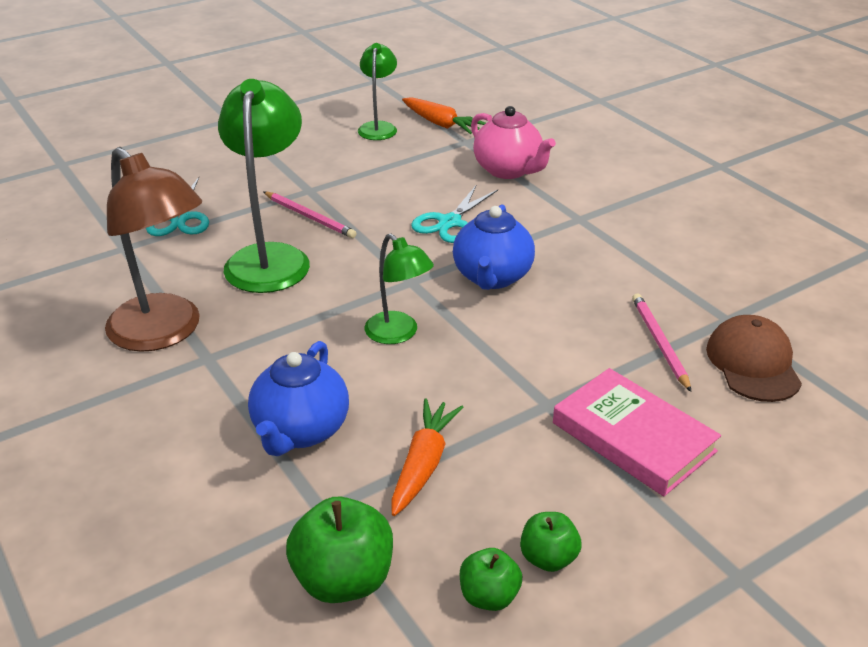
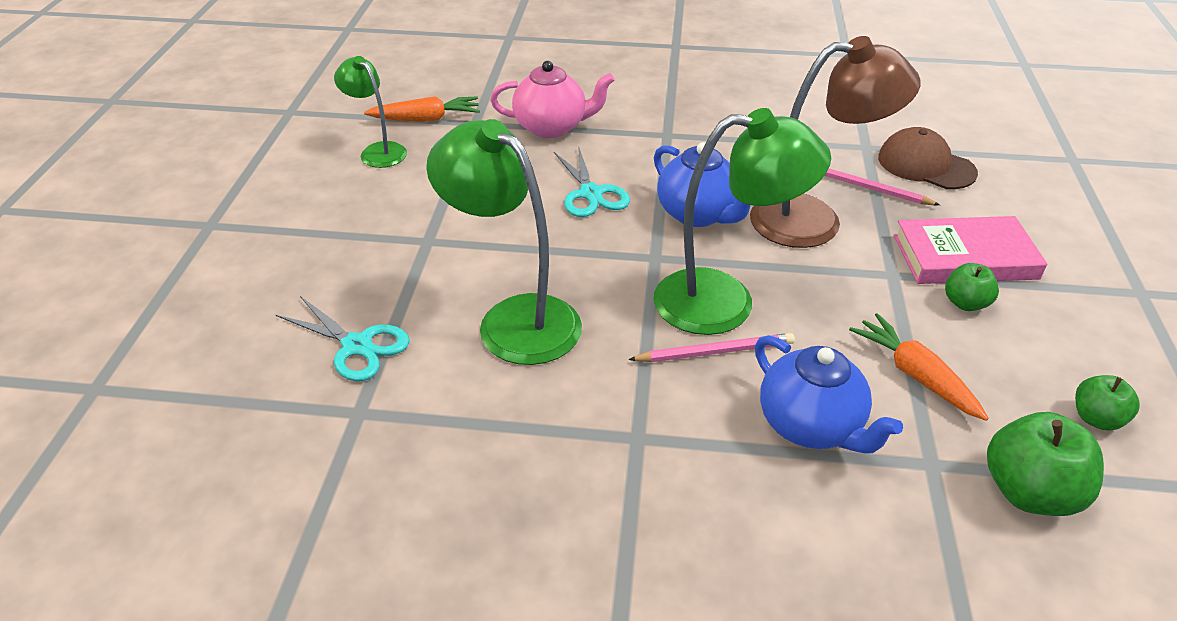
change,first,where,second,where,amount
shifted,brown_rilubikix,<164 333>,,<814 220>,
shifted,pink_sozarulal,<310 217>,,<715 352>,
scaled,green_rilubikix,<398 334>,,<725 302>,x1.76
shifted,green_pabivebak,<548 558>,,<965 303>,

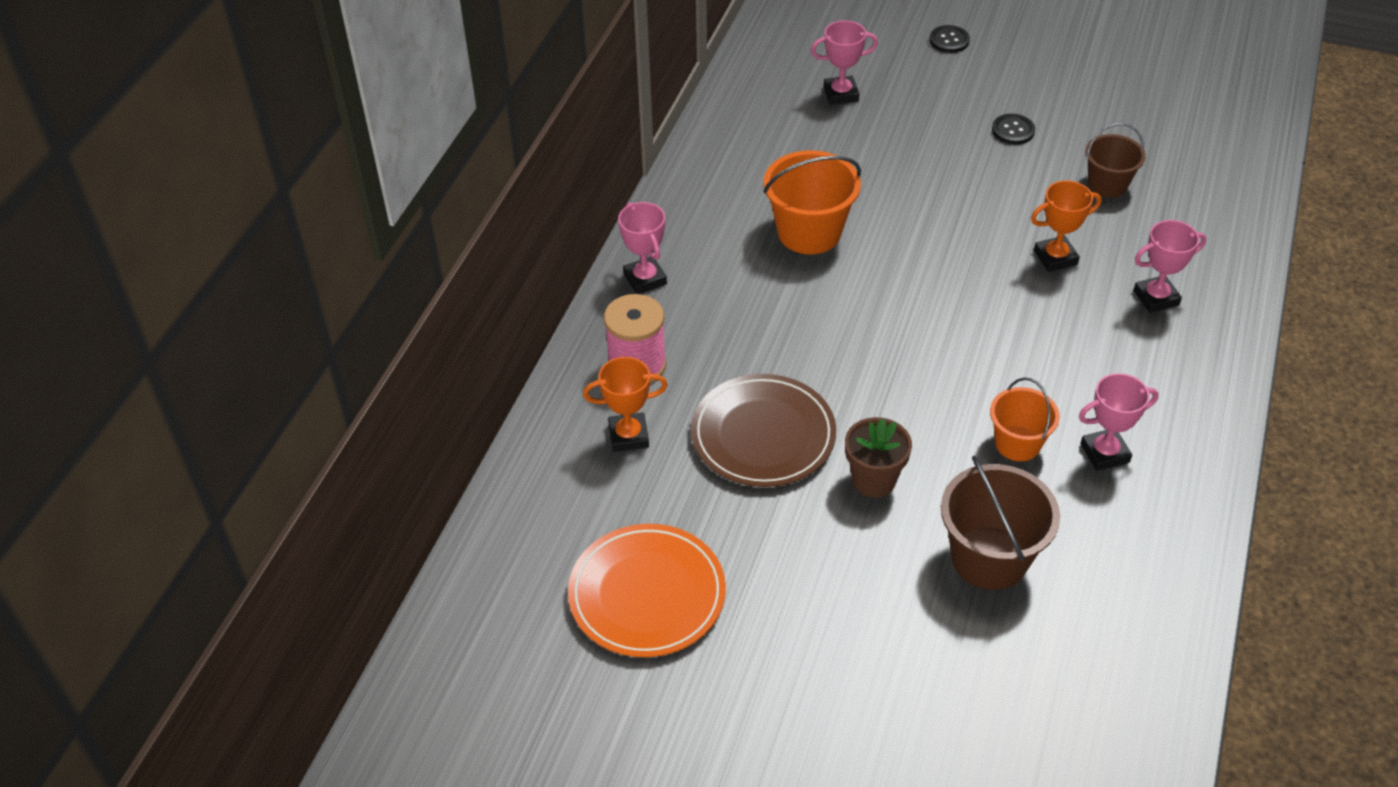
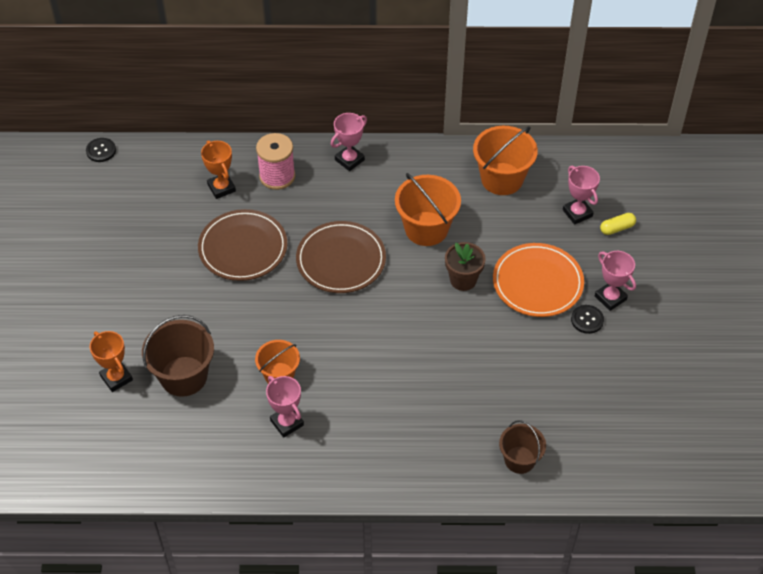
change,first,where,second,where,amount
shifted,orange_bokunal,<647 594>,,<537 283>,
shifted,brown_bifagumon,<873 480>,,<463 280>,
shifted,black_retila,<949 40>,,<101 151>,
shifted,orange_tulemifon,<1055 257>,,<116 378>,
shifted,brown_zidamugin,<1107 184>,,<519 460>,
shifted,pink_tulemifon,<1156 298>,,<610 298>,
new,,,brown_bokunal,<341 260>,
new,,,orange_zidamugin,<502 179>,
new,,,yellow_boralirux,<617 228>,

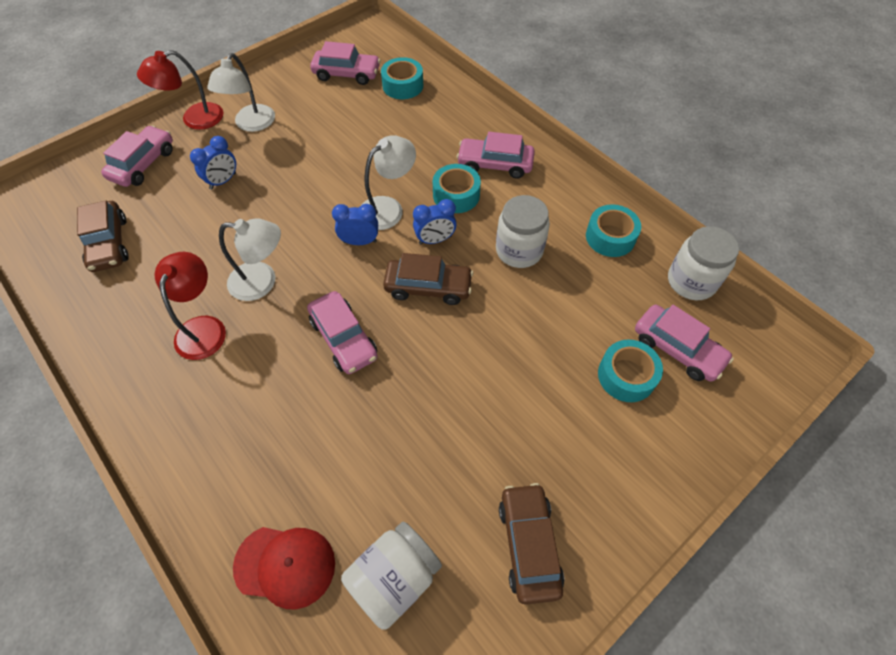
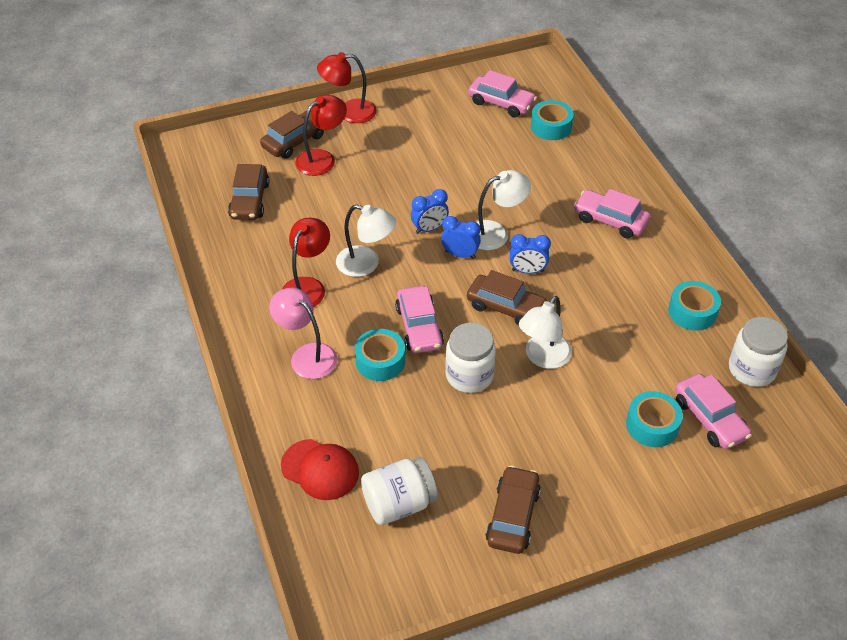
change,first,where,second,where,amount
repainted,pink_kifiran,<143 164>,brown_kifiran,<294 141>,
shifted,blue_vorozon,<223 181>,,<429 228>,
shifted,white_rilubikix,<251 124>,,<543 358>,
shifted,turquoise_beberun,<456 195>,,<380 361>,
shifted,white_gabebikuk,<519 250>,,<469 375>,
new,,,pink_rilubikix,<307 355>,
new,,,red_rilubikix,<322 159>,

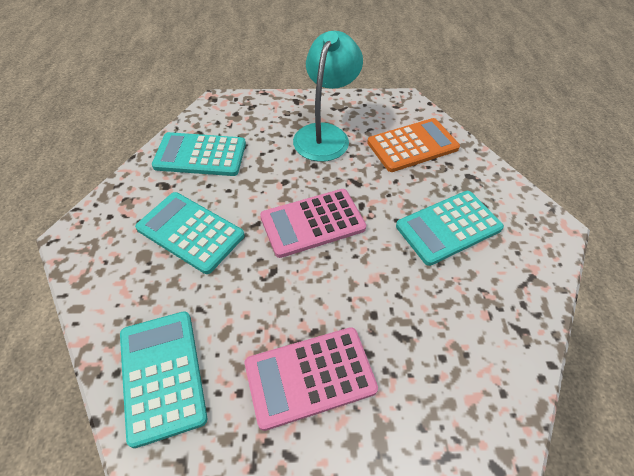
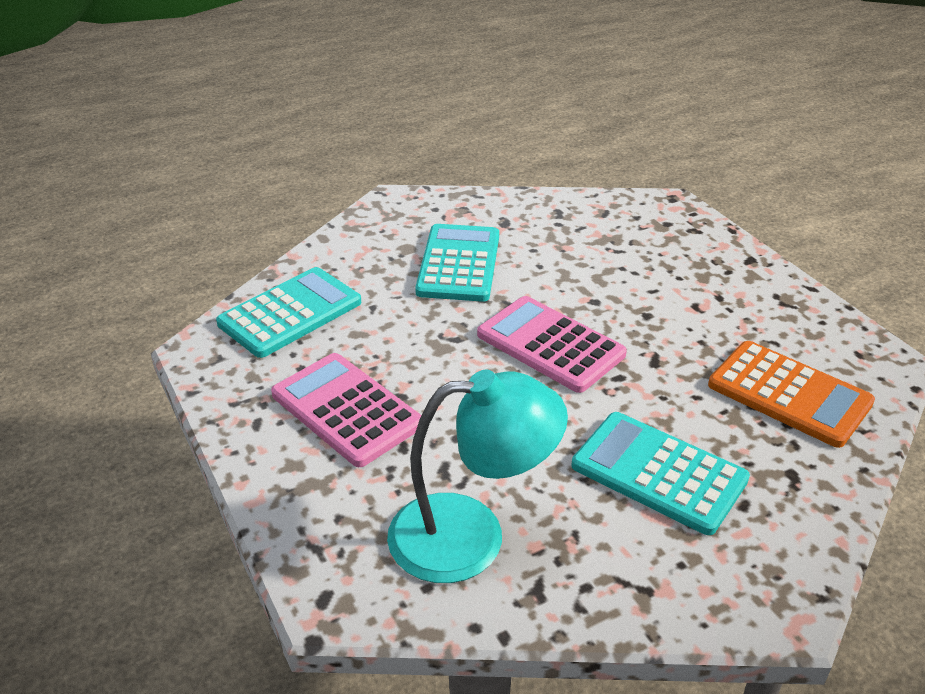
change,first,where,second,where,amount
gone,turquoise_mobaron,<200 155>,,,
shifted,turquoise_rilubikix,<325 134>,,<471 535>,

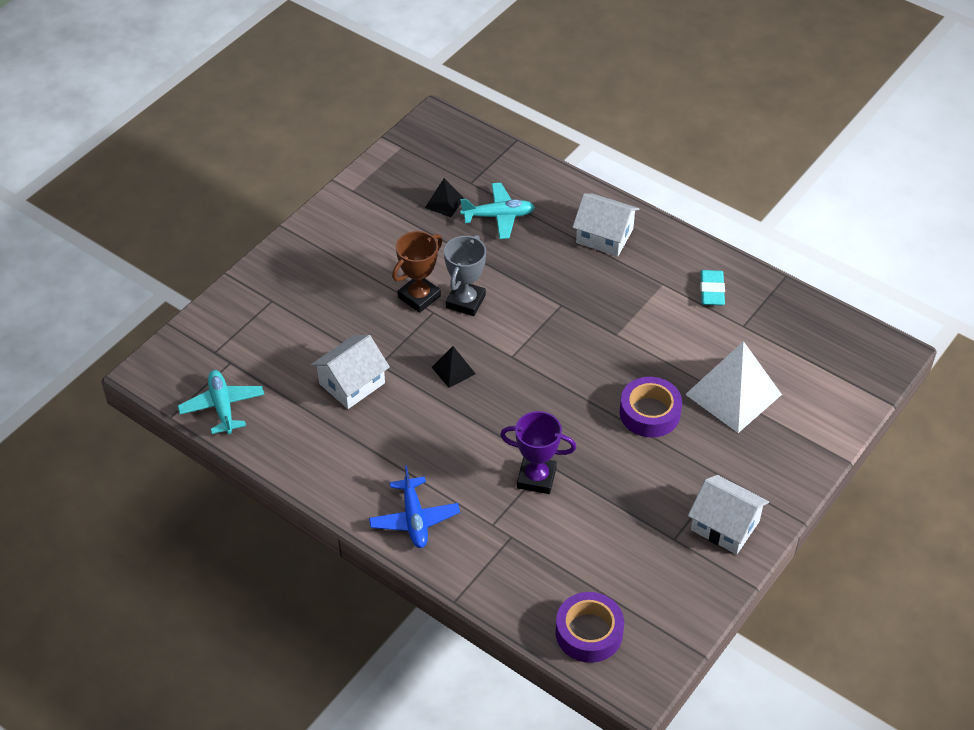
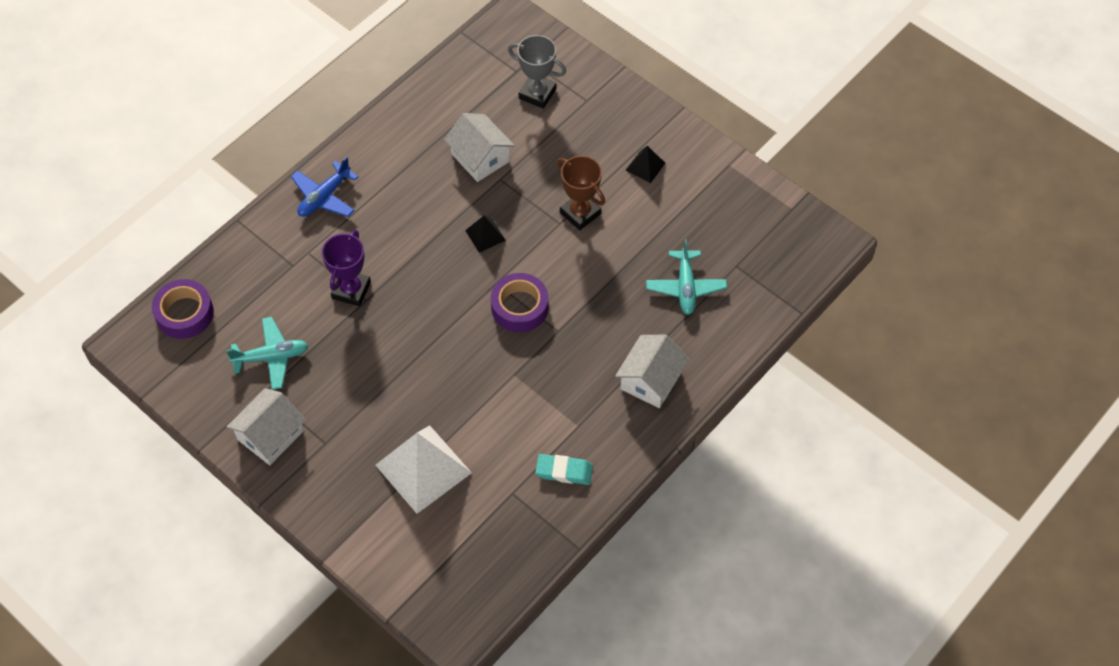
change,first,where,second,where,amount
shifted,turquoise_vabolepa,<222 407>,,<271 357>,
rotated,blue_vabolepa,<414 519>,,<324 197>,45 degrees counterclockwise
shifted,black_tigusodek,<444 203>,,<645 166>,
shifted,grey_tulemifon,<465 301>,,<537 94>,
shifted,purple_beberun,<649 413>,,<519 307>,

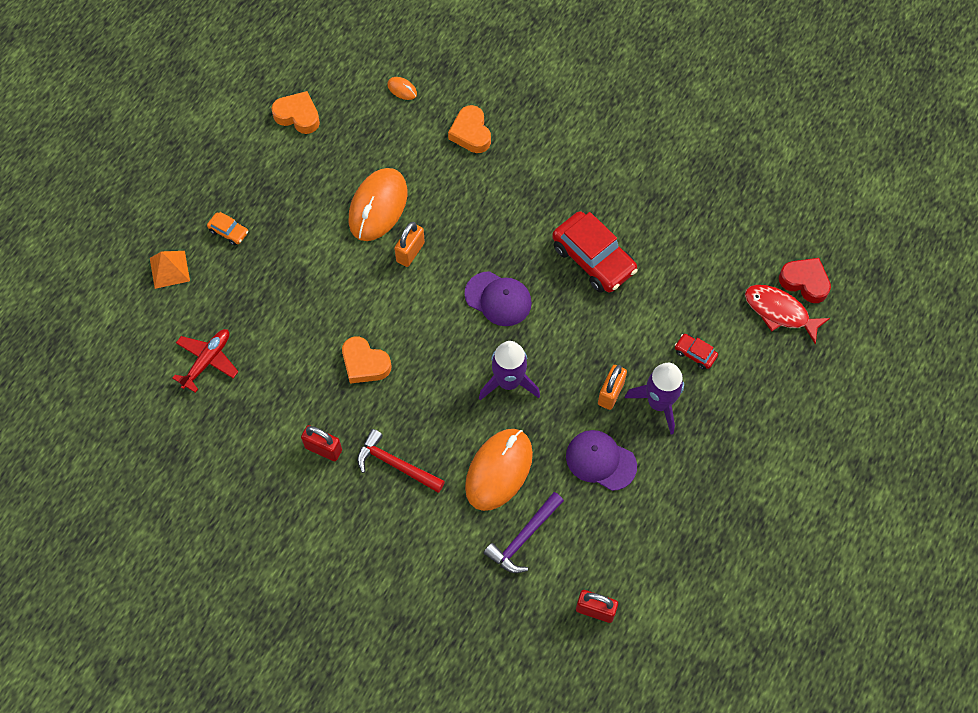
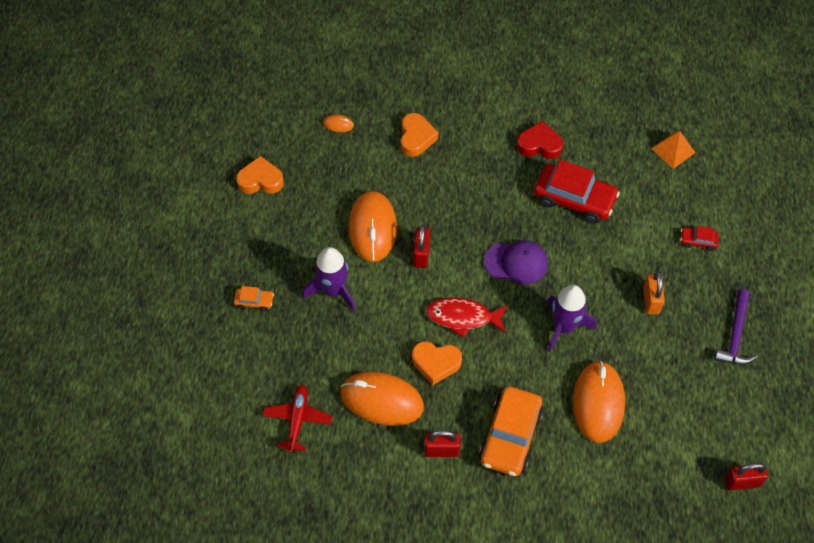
change,first,where,second,where,amount
shifted,orange_tigusodek,<169 269>,,<673 150>,
swapped,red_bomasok,<395 464>,orange_kifiran,<510 436>,
repainted,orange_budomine,<410 252>,red_budomine,<421 254>,
rotated,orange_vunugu,<471 133>,,<416 138>,135 degrees counterclockwise
shifted,purple_bomasok,<524 538>,,<735 335>,
gone,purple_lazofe,<600 461>,,,
shifted,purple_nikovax,<659 403>,,<333 290>,
shifted,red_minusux,<779 312>,,<463 317>,
shifted,red_vunugu,<804 282>,,<539 145>,
new,,,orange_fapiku,<382 400>,

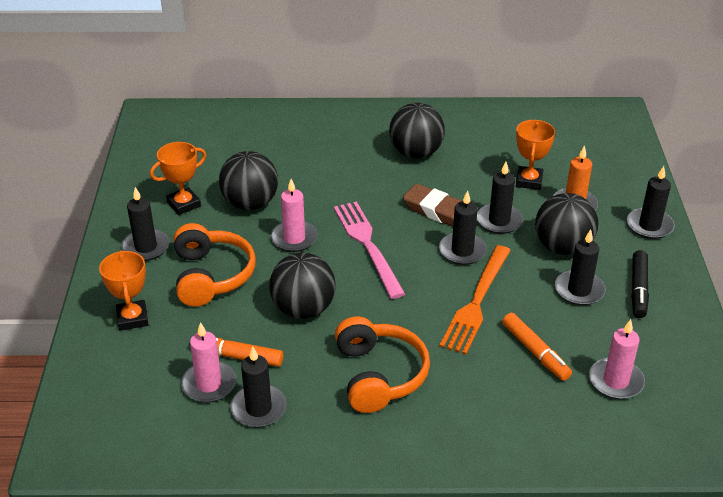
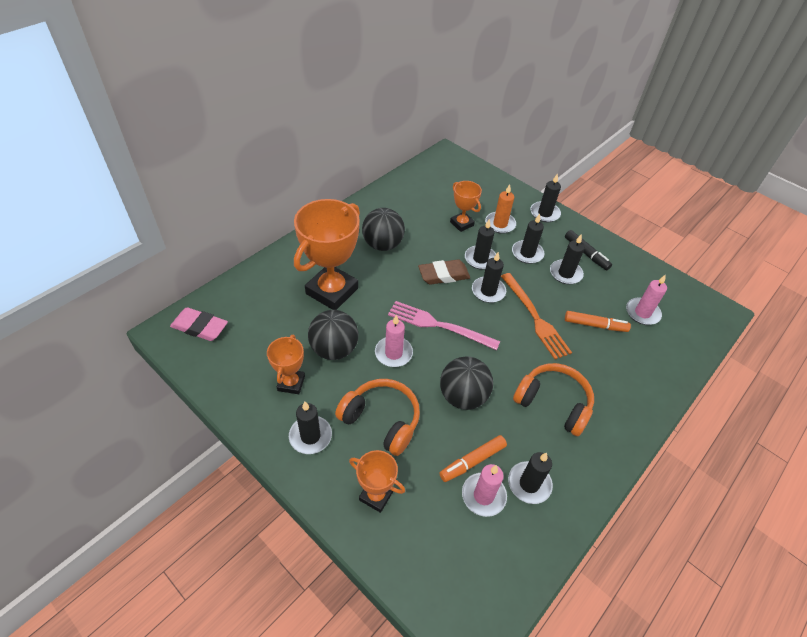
change,first,where,second,where,amount
swapped,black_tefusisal,<562 247>,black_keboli,<527 253>,
new,,,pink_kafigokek,<200 327>,
new,,,orange_tulemifon,<332 291>,

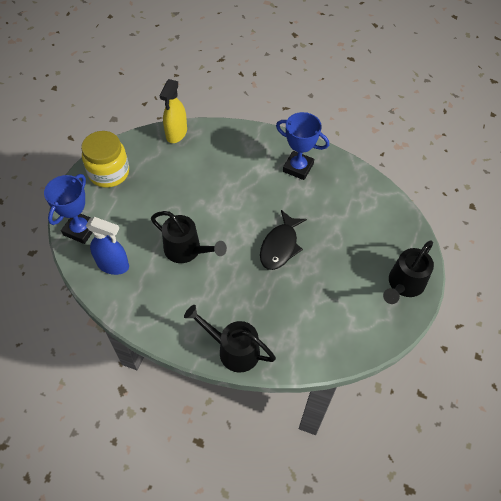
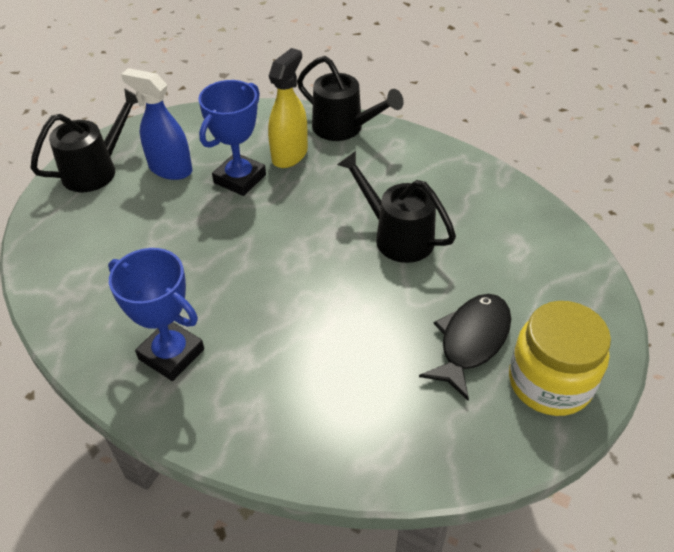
change,first,where,second,where,amount
shifted,blue_tulemifon,<80 230>,,<239 179>,
shifted,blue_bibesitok,<113 265>,,<170 169>,
shifted,yellow_bibesitok,<176 133>,,<290 155>,
shifted,black_minusux,<280 246>,,<471 341>,

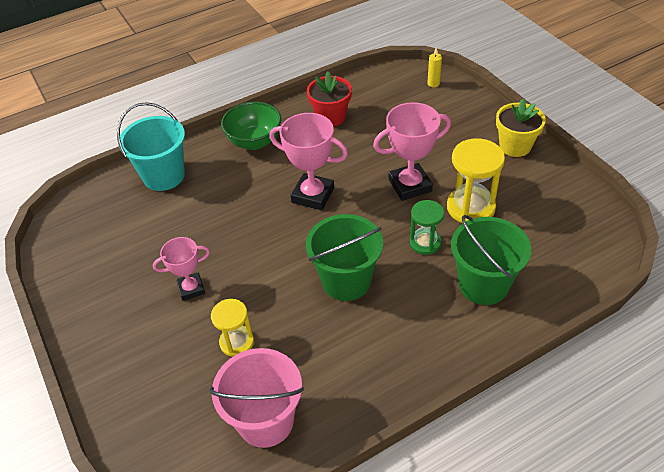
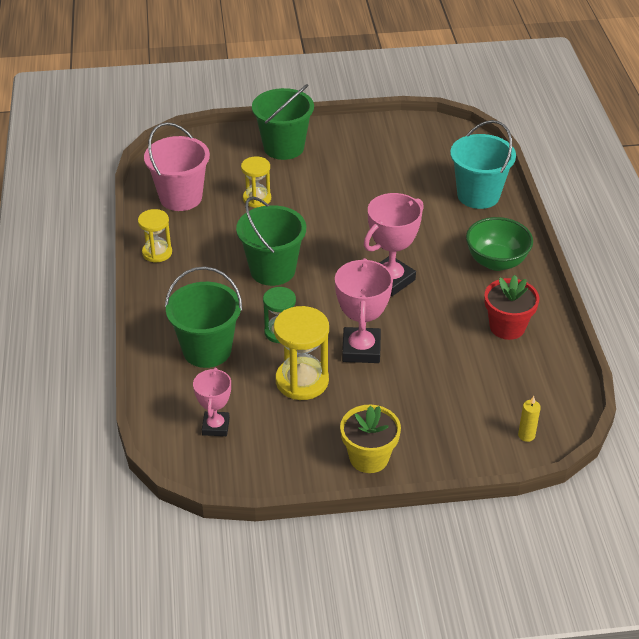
change,first,where,second,where,amount
shifted,pink_tulemifon,<191 289>,,<215 426>,
new,,,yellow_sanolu,<157 253>,
new,,,green_zidamugin,<284 147>,

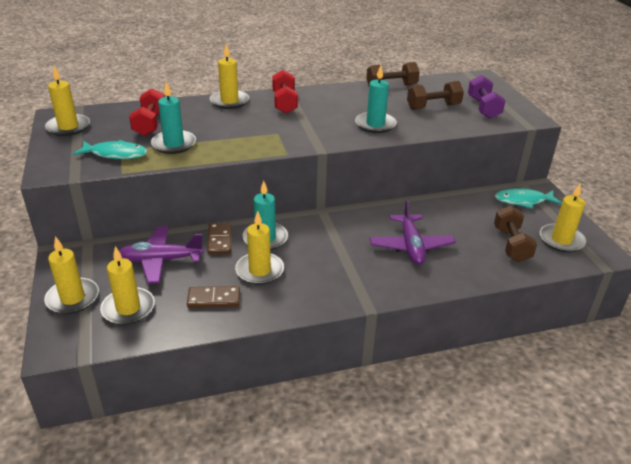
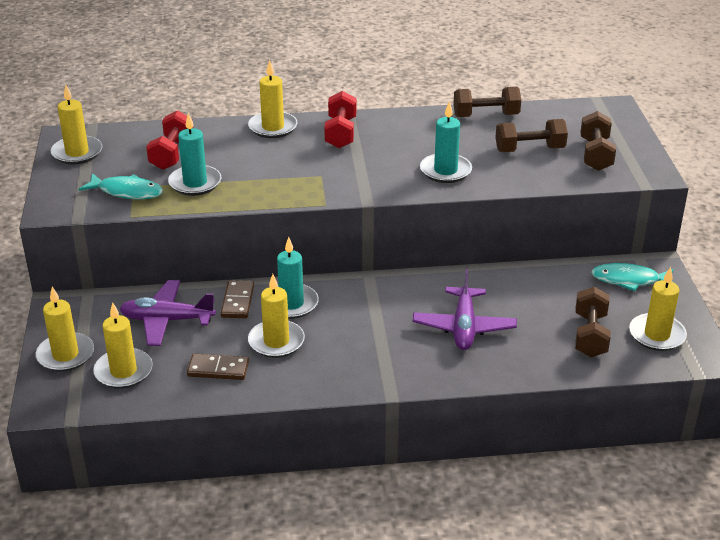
change,first,where,second,where,amount
repainted,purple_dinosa,<483 108>,brown_dinosa,<595 154>,

